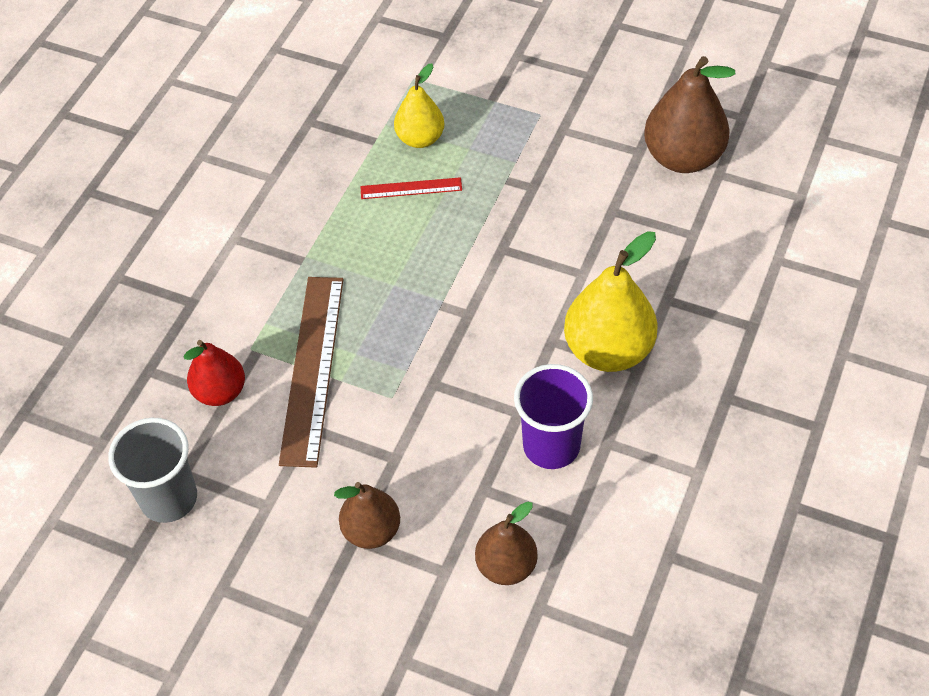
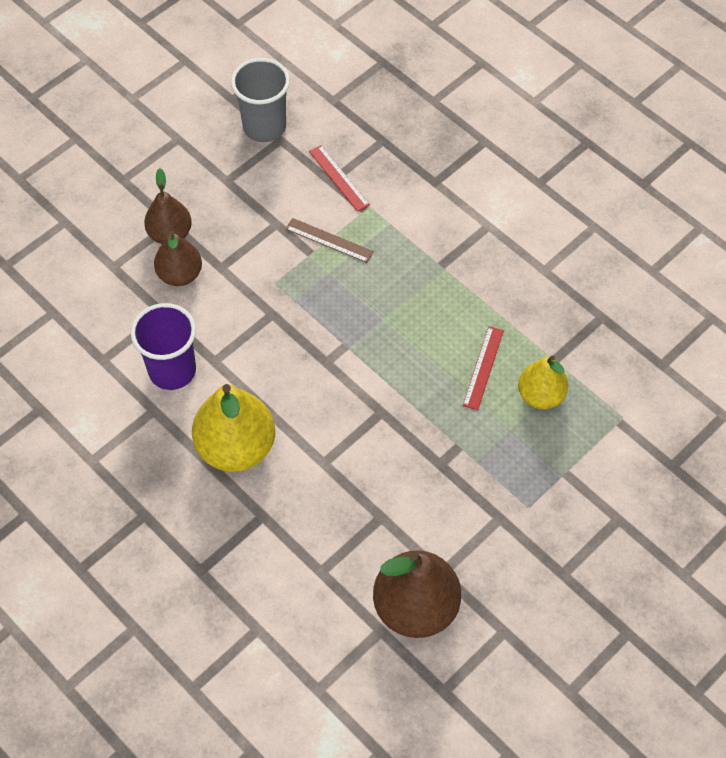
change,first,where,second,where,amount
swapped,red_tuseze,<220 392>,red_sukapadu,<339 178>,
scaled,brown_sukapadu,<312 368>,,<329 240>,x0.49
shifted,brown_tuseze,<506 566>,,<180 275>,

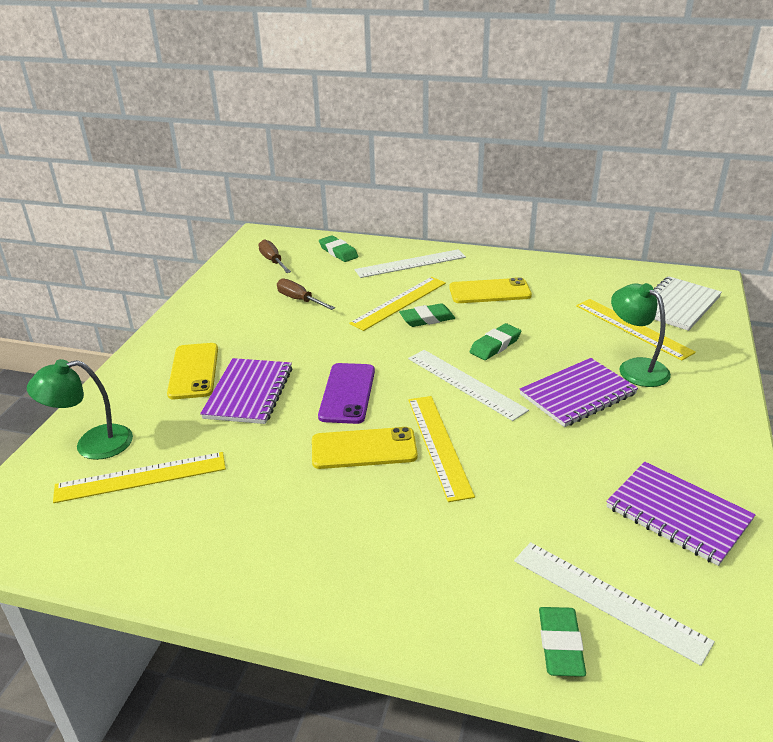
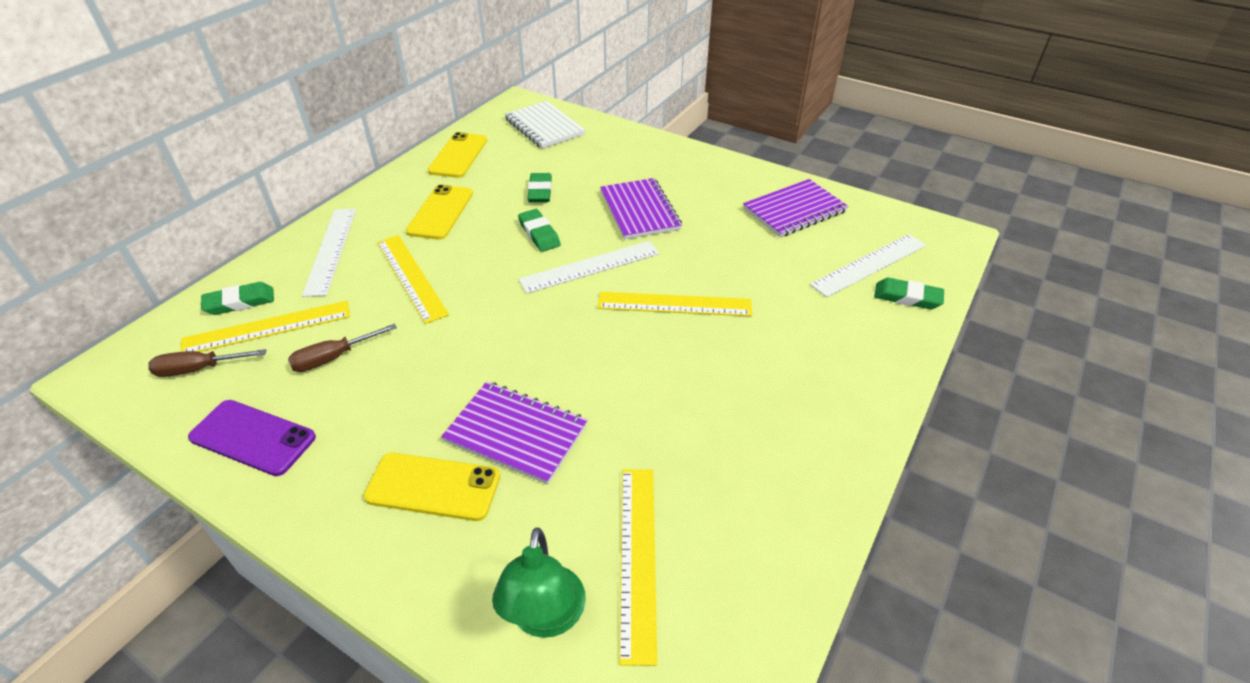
change,first,where,second,where,amount
shifted,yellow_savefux,<364 448>,,<458 155>,
shifted,purple_savefux,<347 393>,,<253 437>,
shifted,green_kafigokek,<427 319>,,<540 191>,
shifted,yellow_sukapadu,<633 328>,,<267 327>,
gone,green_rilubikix,<635 367>,,,

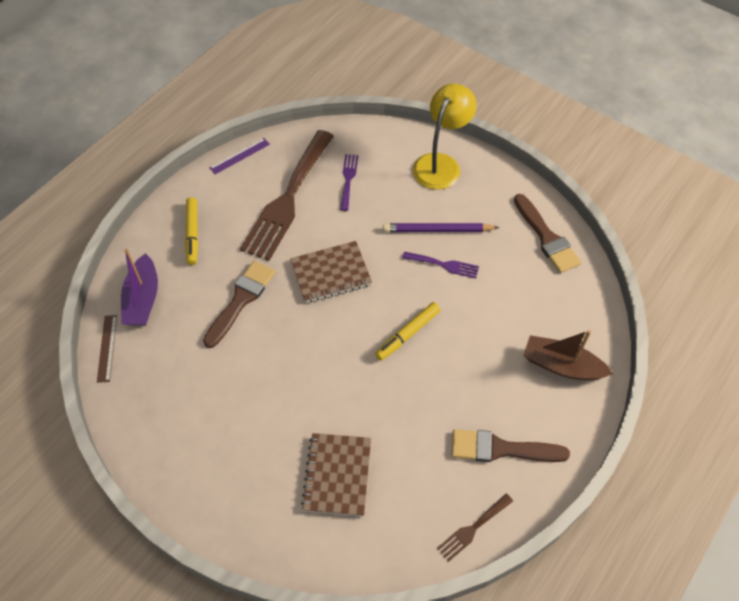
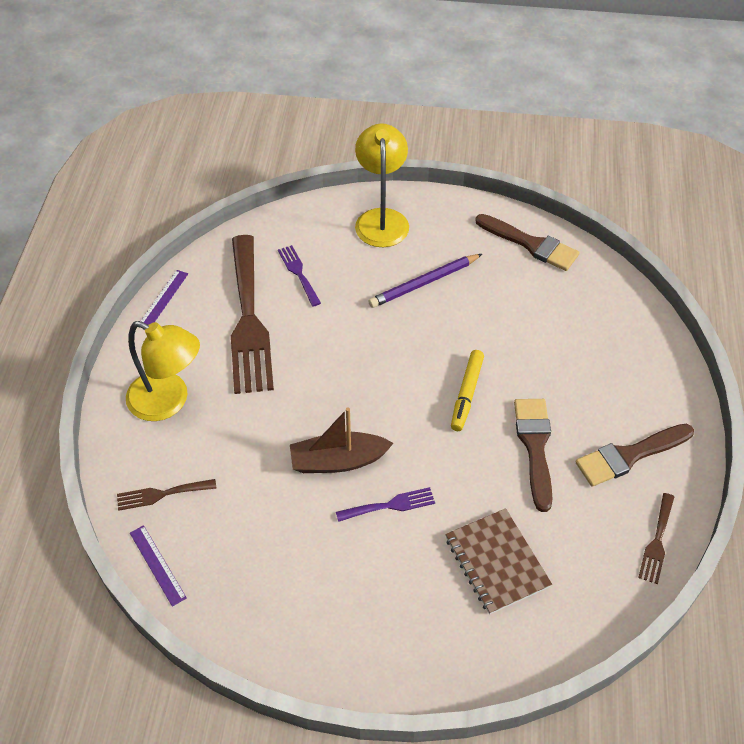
change,first,where,second,where,amount
repainted,brown_sukapadu,<107 348>,purple_sukapadu,<157 565>,
swapped,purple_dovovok,<143 299>,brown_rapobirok,<161 494>,
swapped,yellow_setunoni,<192 234>,yellow_rilubikix,<169 401>,
shifted,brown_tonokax,<241 300>,,<535 447>,
gone,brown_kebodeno,<331 273>,,,
shifted,purple_rapobirok,<444 265>,,<390 505>,
shifted,brown_dovovok,<562 365>,,<338 461>,

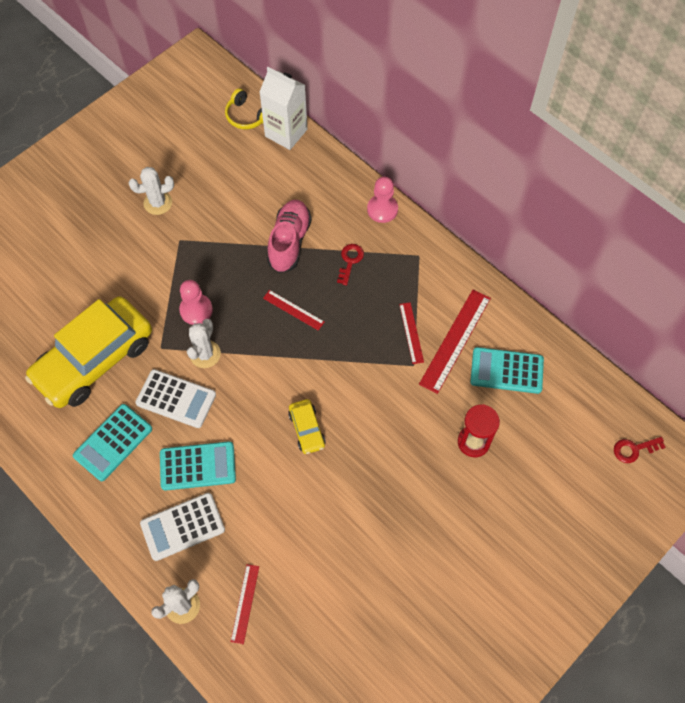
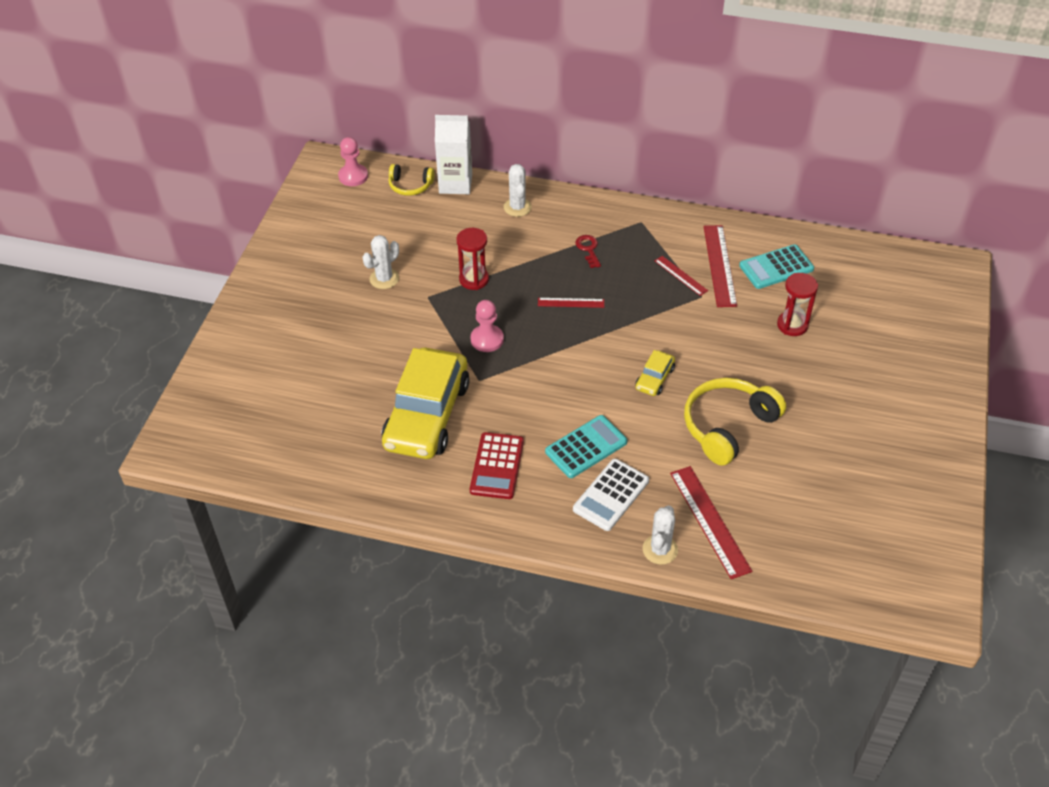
change,first,where,second,where,amount
repainted,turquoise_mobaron,<113 442>,red_mobaron,<497 466>,
gone,white_mobaron,<176 399>,,,
shifted,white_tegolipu,<205 354>,,<517 207>,
scaled,red_sukapadu,<245 603>,,<710 521>,x1.78
gone,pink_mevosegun,<289 242>,,,
rotated,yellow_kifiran,<307 429>,,<654 378>,75 degrees clockwise
shifted,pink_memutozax,<382 209>,,<353 176>,
gone,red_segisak,<634 449>,,,
new,,,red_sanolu,<474 279>,
new,,,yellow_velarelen,<728 426>,

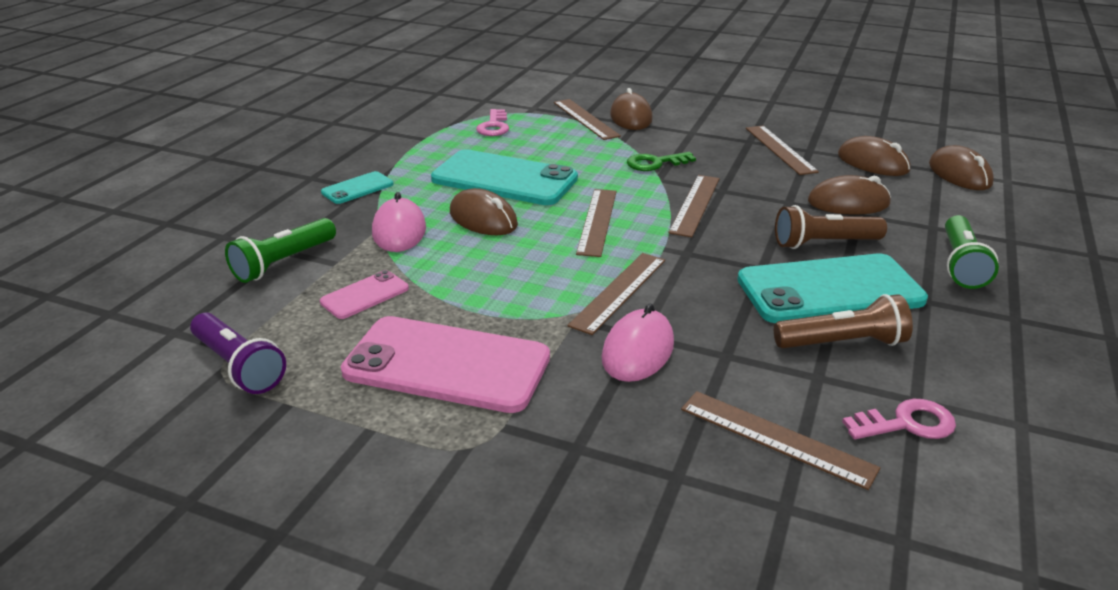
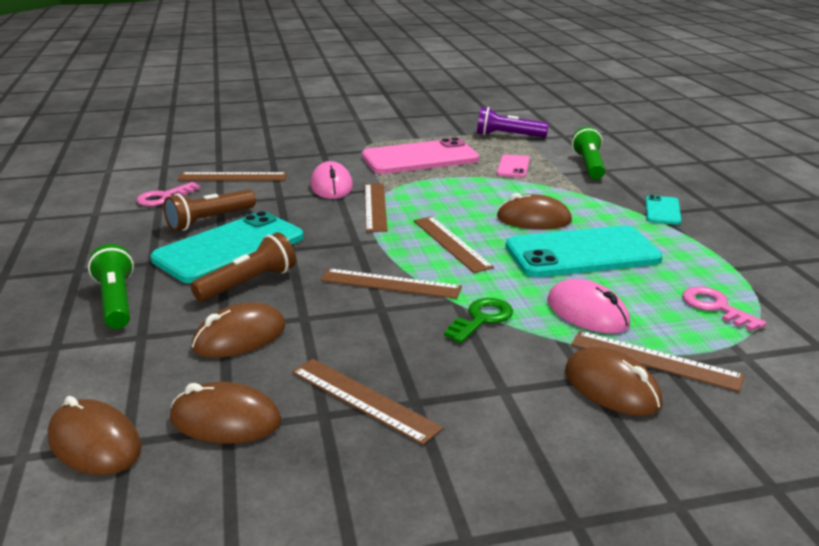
change,first,where,second,where,amount
shifted,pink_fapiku,<399 231>,,<587 312>,
rotated,brown_sukapadu,<695 204>,,<390 283>,60 degrees counterclockwise

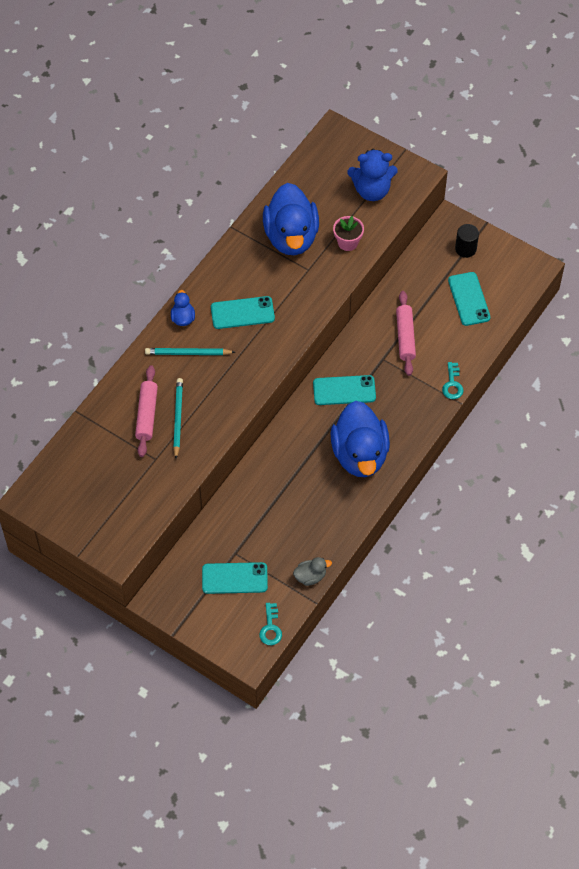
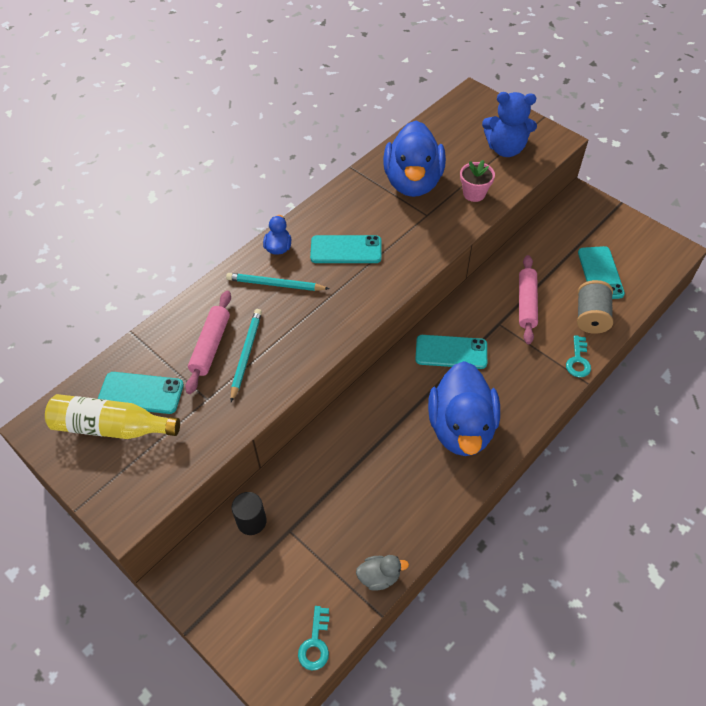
change,first,where,second,where,amount
shifted,turquoise_savefux,<234 578>,,<141 393>,
shifted,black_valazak,<465 249>,,<251 521>,
new,,,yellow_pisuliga,<111 427>,
new,,,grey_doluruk,<591 317>,

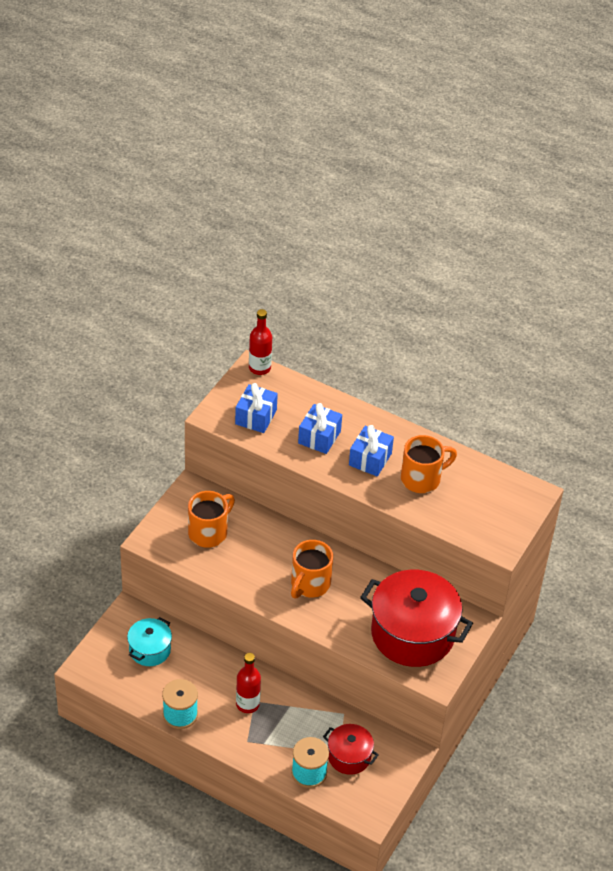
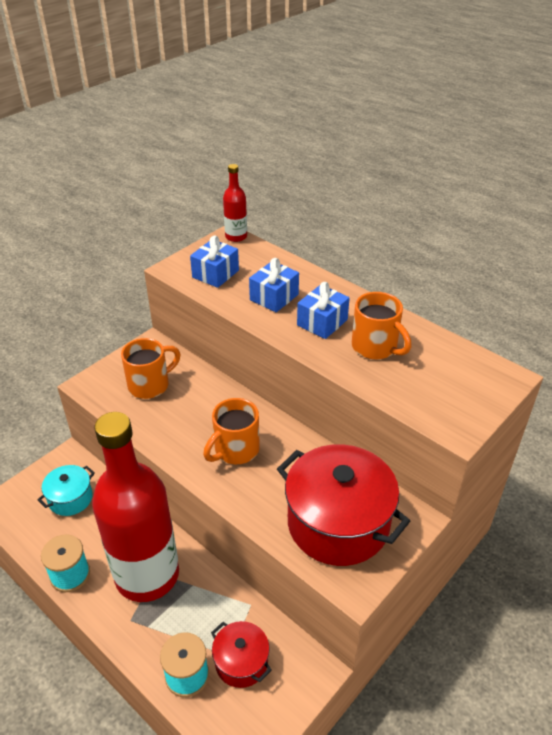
change,first,where,second,where,amount
scaled,red_pisuliga,<247 704>,,<147 575>,x2.41
rotated,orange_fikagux,<422 479>,,<375 347>,60 degrees clockwise

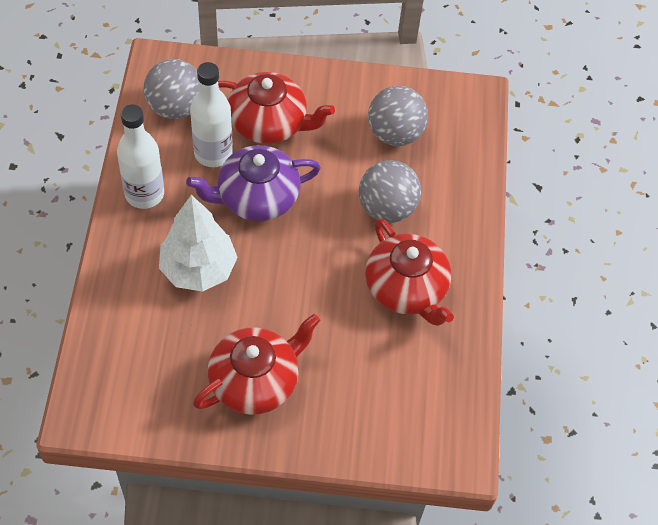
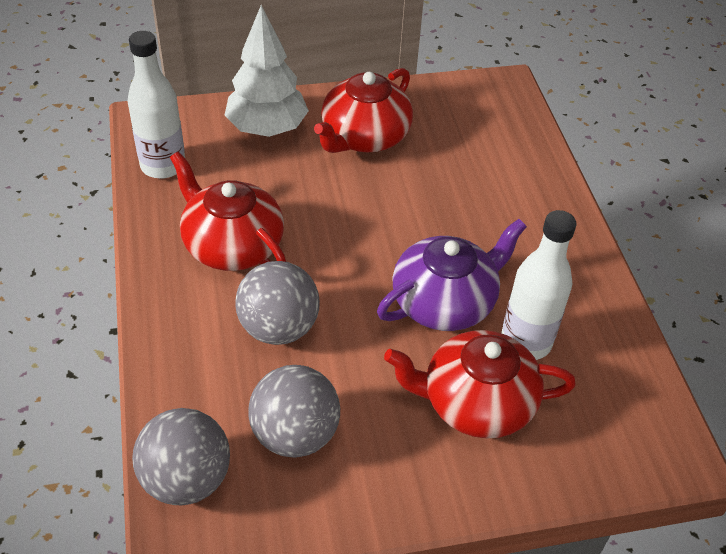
change,first,where,second,where,amount
shifted,white_pisuliga,<144 194>,,<163 166>,
shifted,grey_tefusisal,<175 107>,,<186 479>,
shifted,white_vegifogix,<198 269>,,<267 129>,

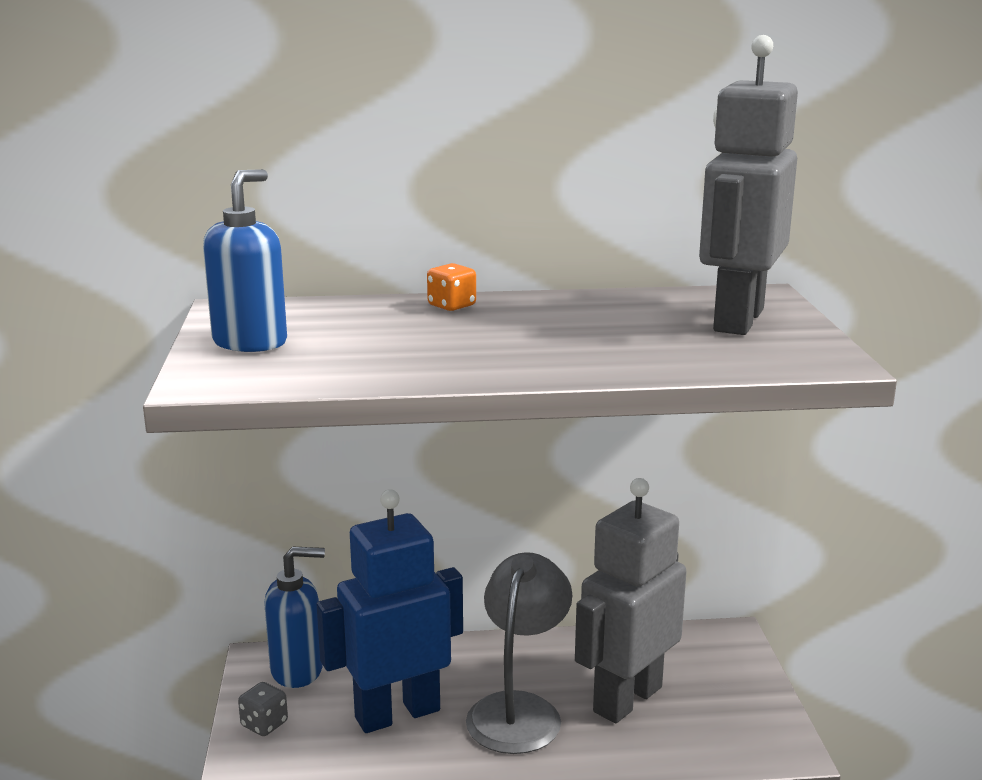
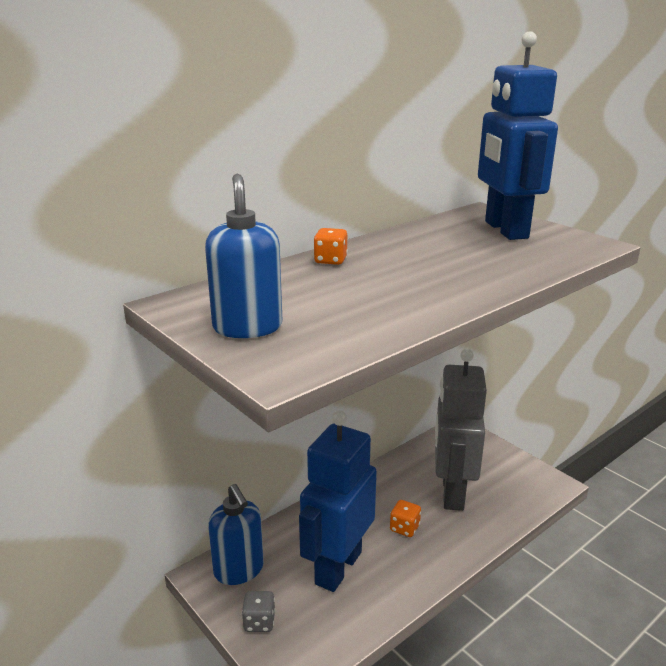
change,first,where,second,where,amount
rotated,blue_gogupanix,<297 670>,,<239 570>,105 degrees clockwise
swapped,grey_rilubikix,<519 710>,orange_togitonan,<404 528>,
repainted,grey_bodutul,<737 320>,blue_bodutul,<505 230>,

